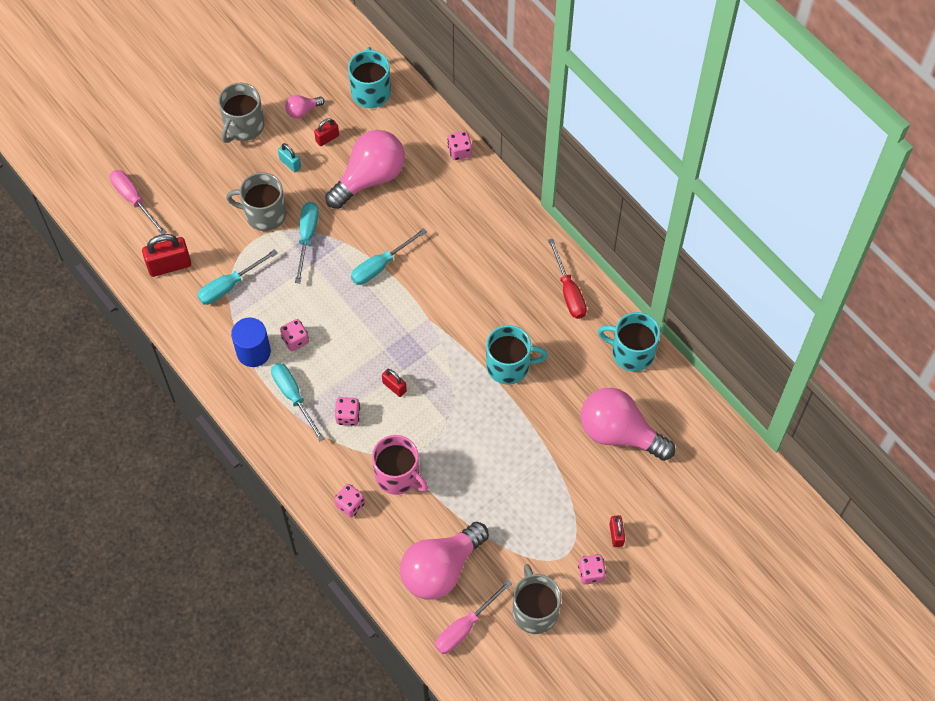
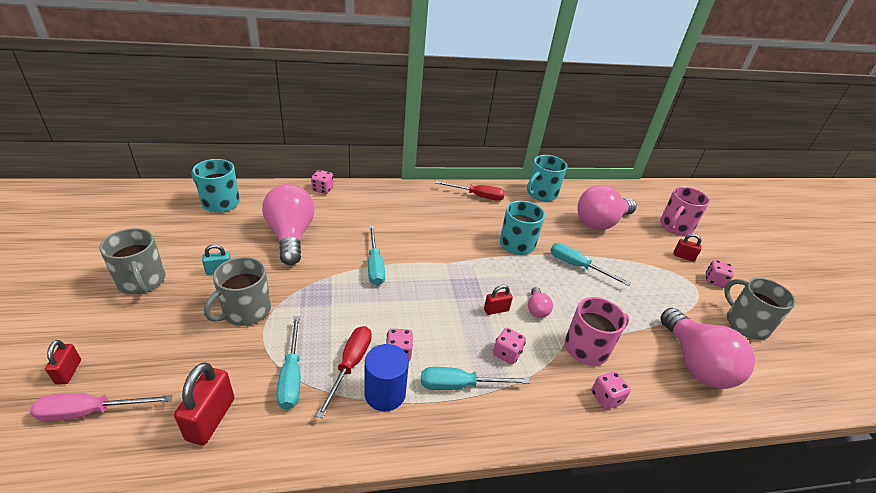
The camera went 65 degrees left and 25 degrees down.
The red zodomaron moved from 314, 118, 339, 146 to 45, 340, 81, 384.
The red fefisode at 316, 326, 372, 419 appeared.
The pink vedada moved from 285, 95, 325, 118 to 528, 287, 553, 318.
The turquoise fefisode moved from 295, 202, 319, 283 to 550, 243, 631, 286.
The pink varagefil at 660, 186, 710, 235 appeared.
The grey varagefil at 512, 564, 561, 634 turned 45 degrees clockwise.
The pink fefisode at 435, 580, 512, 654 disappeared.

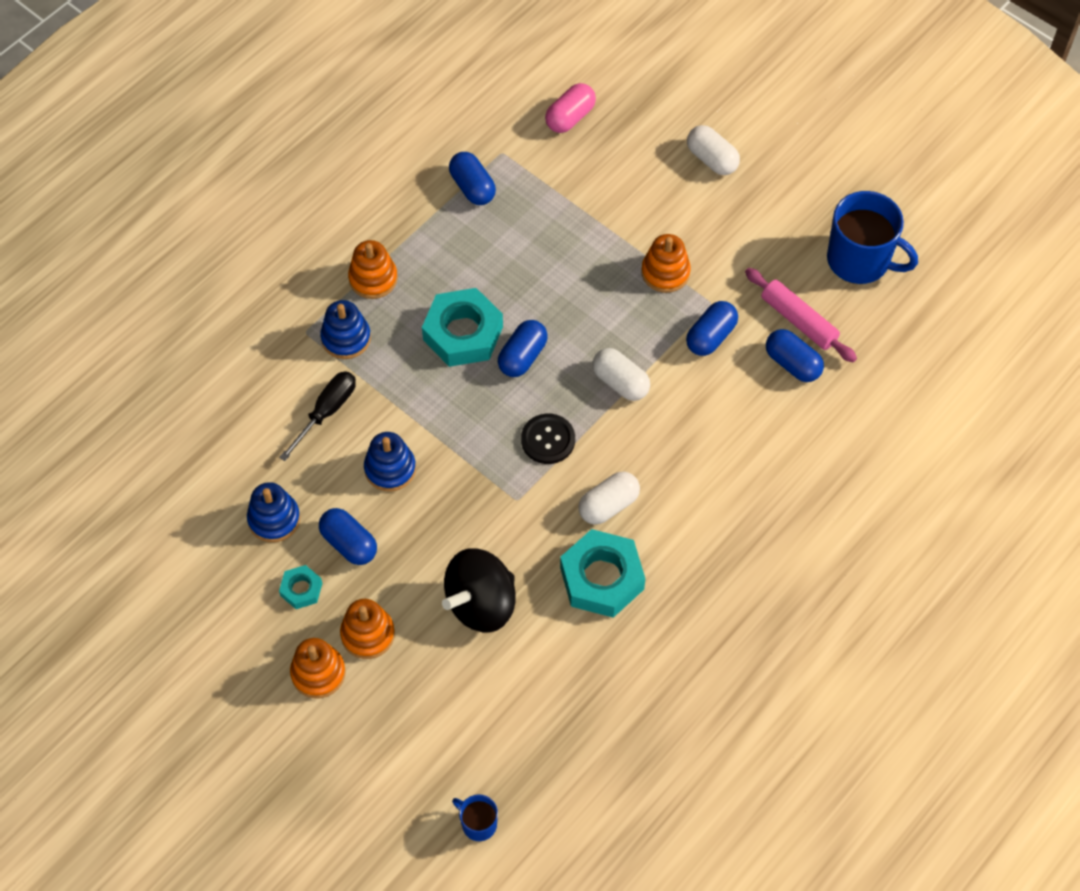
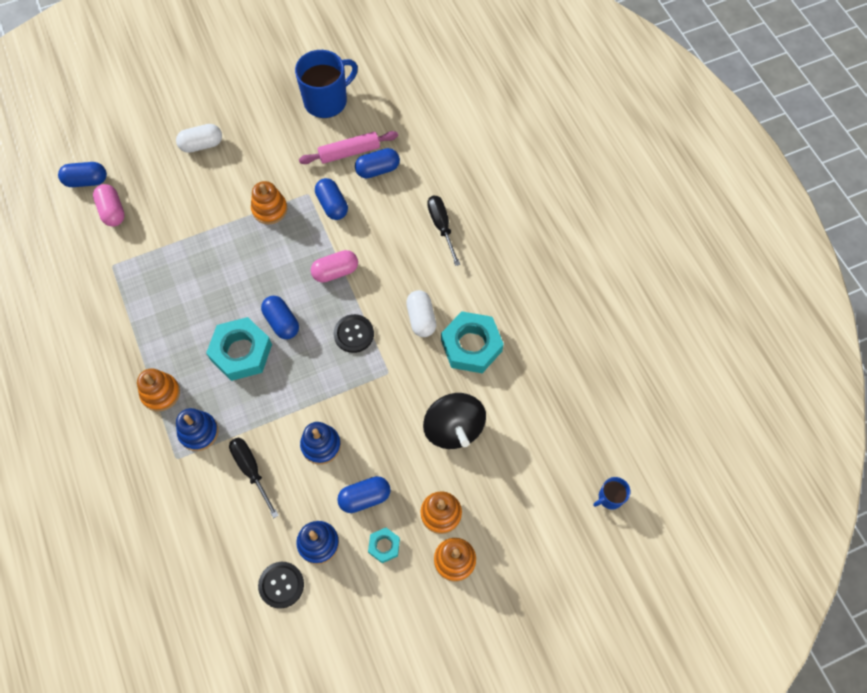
The camera went 65 degrees left and 5 degrees up.
The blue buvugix moved from 449, 152, 496, 205 to 58, 162, 107, 187.
The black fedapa at 258, 562, 304, 609 appeared.
The white buvugix at 592, 348, 650, 401 became the pink buvugix at 311, 250, 358, 283.
The black fefisode at 427, 196, 460, 266 appeared.

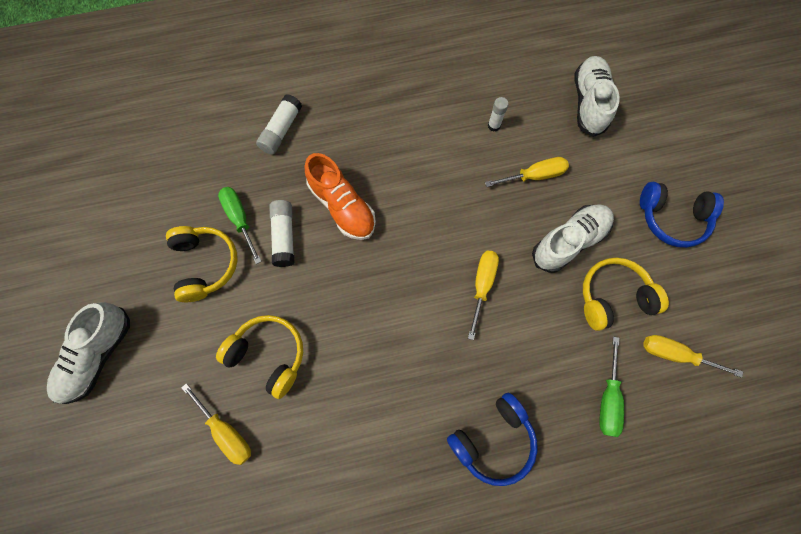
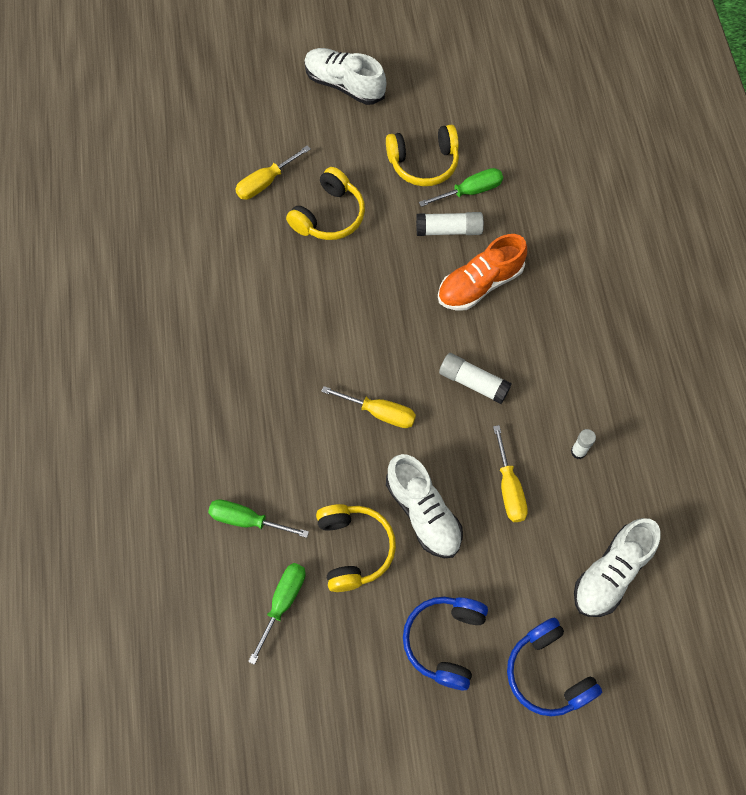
The camera went 95 degrees right and 5 degrees down.
The yellow fefisode at 643, 335, 743, 378 became the green fefisode at 248, 563, 306, 665.
The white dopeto moved from 256, 94, 302, 155 to 439, 353, 512, 404.
The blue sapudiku moved from 447, 393, 538, 486 to 507, 617, 602, 716.
The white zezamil at 574, 56, 620, 137 turned 120 degrees clockwise.

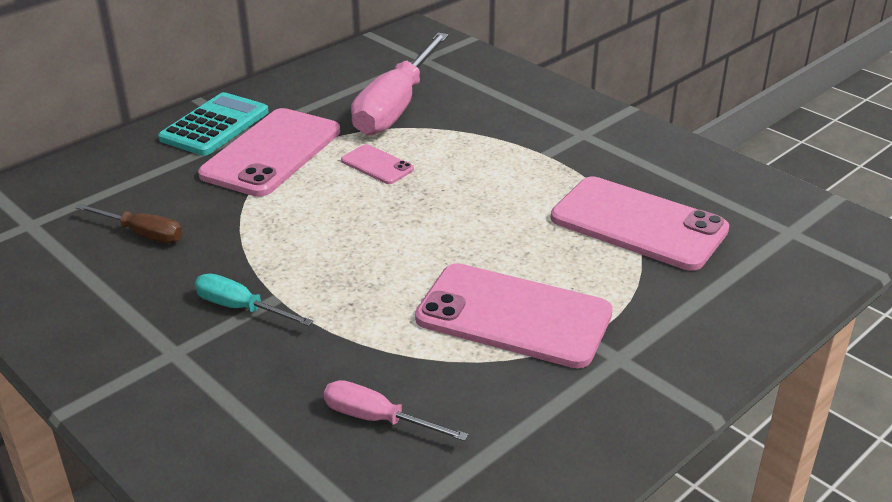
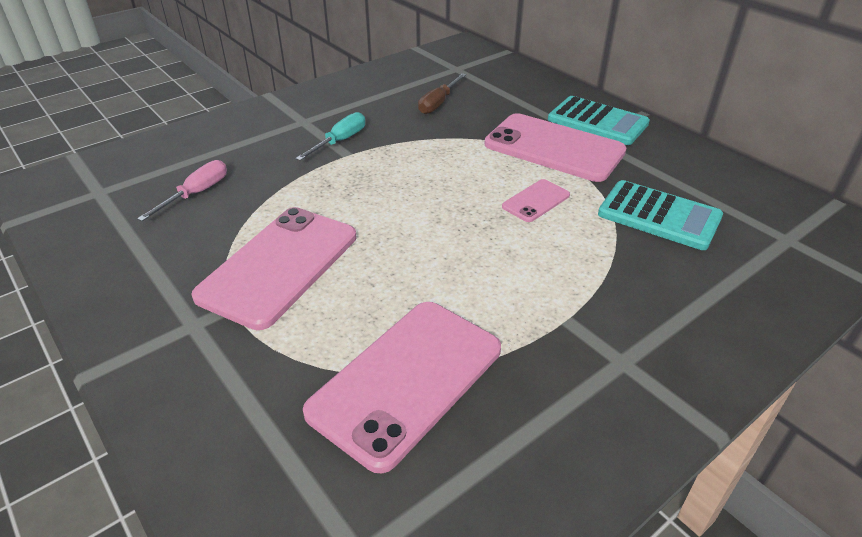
The camera went 95 degrees right and 5 degrees up.
The pink fefisode at 351, 33, 449, 136 was replaced by the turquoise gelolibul at 598, 180, 723, 250.

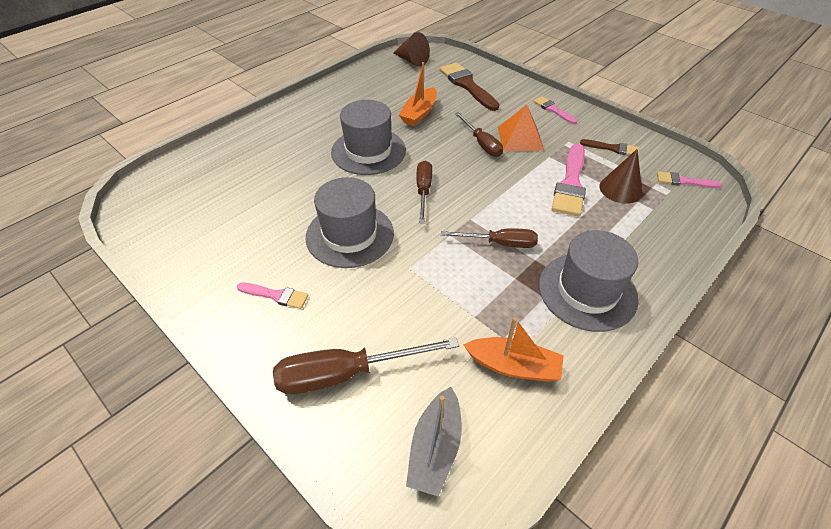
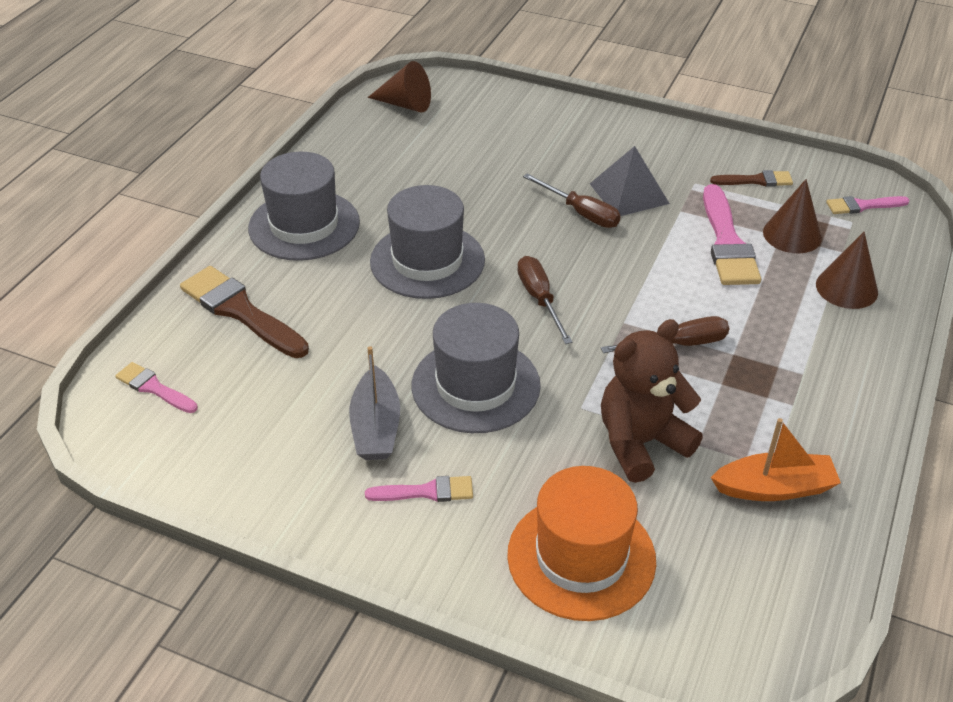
The camera went 20 degrees left and 5 degrees down.
The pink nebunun moved from 534, 96, 577, 124 to 115, 362, 198, 413.
The brown nebunun moved from 440, 63, 500, 111 to 180, 266, 309, 358.
The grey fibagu moved from 539, 230, 639, 332 to 248, 152, 360, 261.
The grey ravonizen moved from 406, 387, 462, 496 to 349, 346, 400, 460.
The brown fefisode at 273, 337, 459, 394 was replaced by the orange fibagu at 507, 466, 656, 621.
The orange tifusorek at 498, 105, 544, 151 became the grey tifusorek at 590, 146, 670, 216.
The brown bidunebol at 601, 319, 703, 483 appeared.
The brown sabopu at 816, 232, 878, 309 appeared.
The orange ravonizen at 399, 62, 437, 126 disappeared.

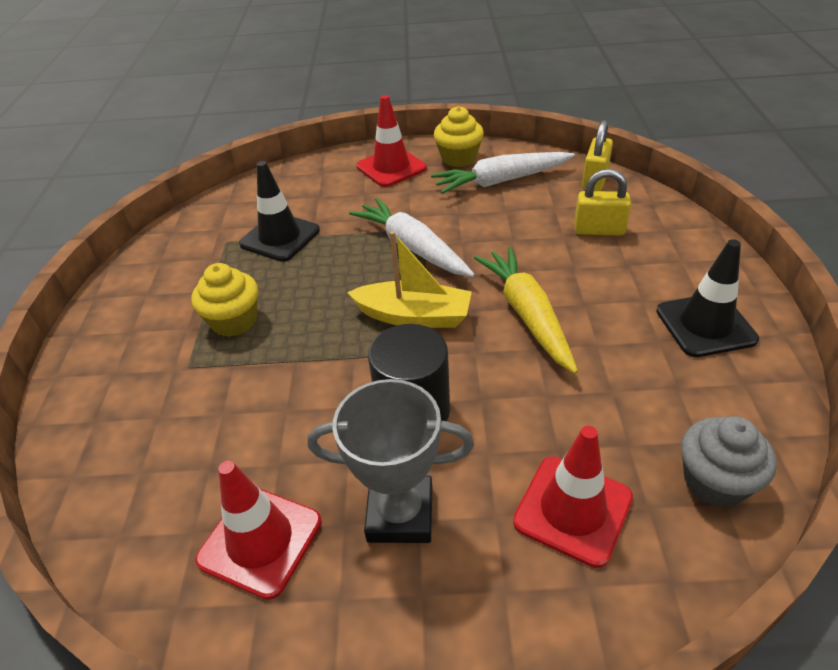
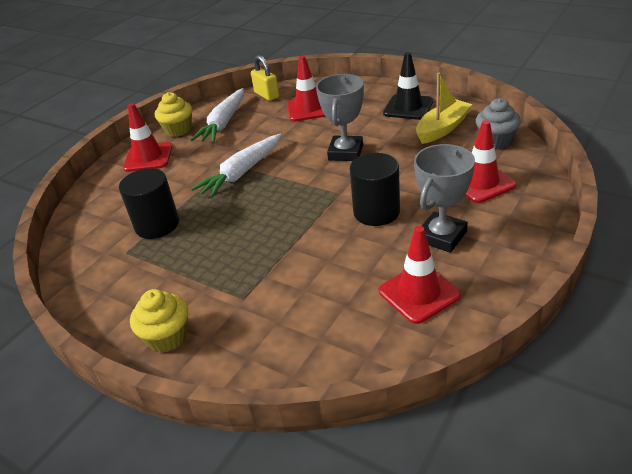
The camera went 55 degrees left and 5 degrees down.
The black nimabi at 239, 161, 320, 262 was replaced by the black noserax at 119, 168, 179, 239.
The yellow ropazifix moved from 192, 263, 258, 337 to 130, 289, 188, 353.
The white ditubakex at 349, 198, 475, 277 turned 45 degrees counterclockwise.
The yellow zodomaron at 574, 169, 631, 236 was replaced by the red nimabi at 287, 56, 326, 121.
The yellow ditubakex at 474, 247, 578, 374 was replaced by the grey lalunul at 316, 74, 364, 161.
The yellow ravonizen moved from 347, 231, 472, 328 to 416, 73, 472, 144.

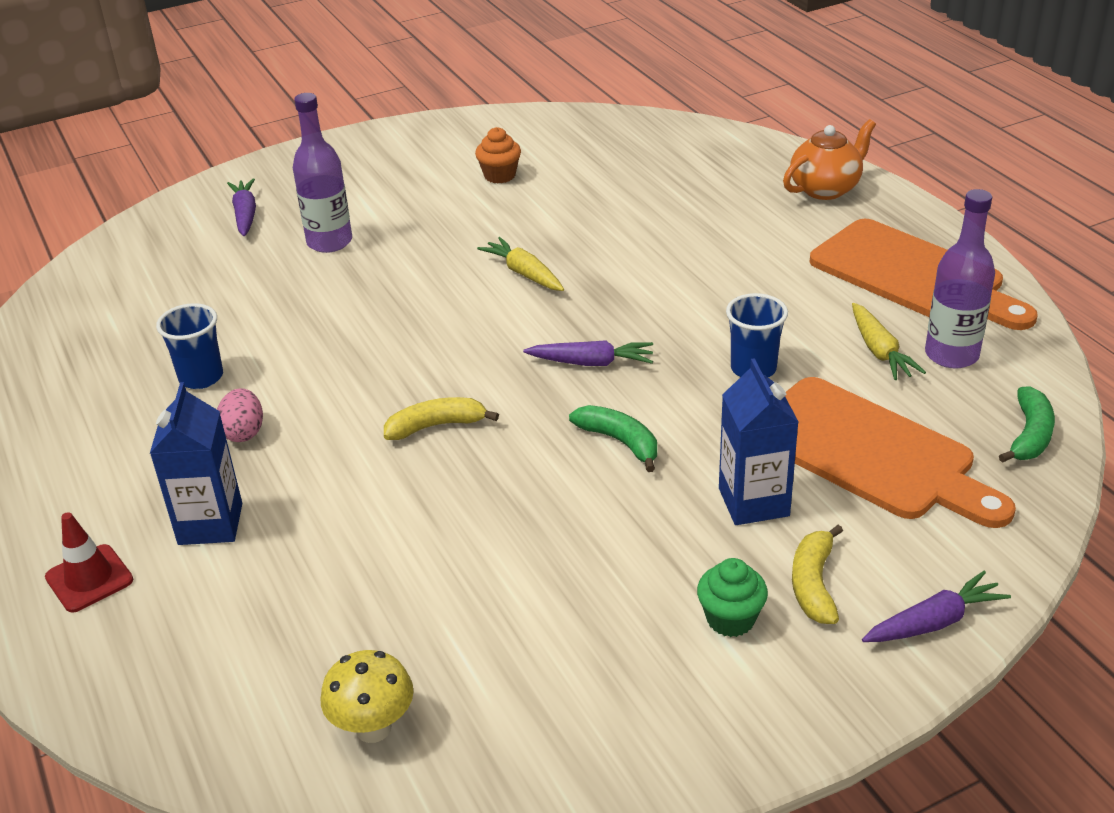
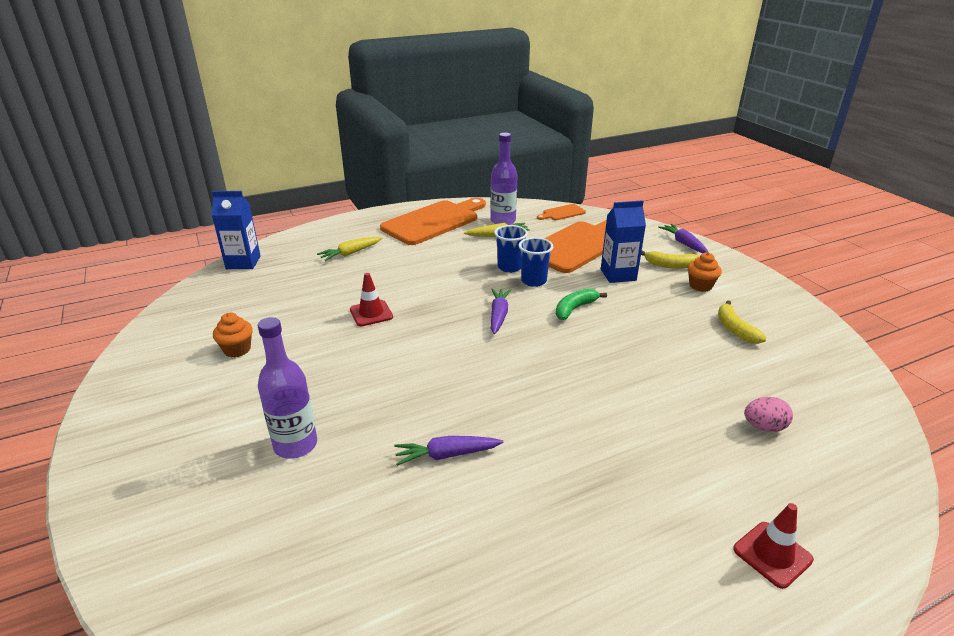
The camera went 90 degrees left and 5 degrees down.
The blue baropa moved from 150, 382, 242, 545 to 212, 191, 261, 269.
The yellow ditubakex moved from 477, 237, 564, 291 to 317, 237, 382, 261.
The red nimabi at 350, 273, 393, 326 appeared.
The purple ditubakex moved from 227, 178, 256, 236 to 394, 436, 503, 466.
The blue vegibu moved from 156, 303, 223, 389 to 519, 237, 553, 287.
The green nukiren at 999, 386, 1055, 463 was replaced by the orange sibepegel at 537, 204, 586, 220.
The green ropazifix at 697, 558, 768, 637 became the orange ropazifix at 688, 252, 722, 292.
The yellow nukiren moved from 384, 397, 499, 440 to 718, 301, 767, 344.
The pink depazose moved from 217, 388, 263, 442 to 744, 397, 793, 432.
The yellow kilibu at 321, 650, 413, 743 disappeared.
The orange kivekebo at 783, 119, 876, 200 disappeared.

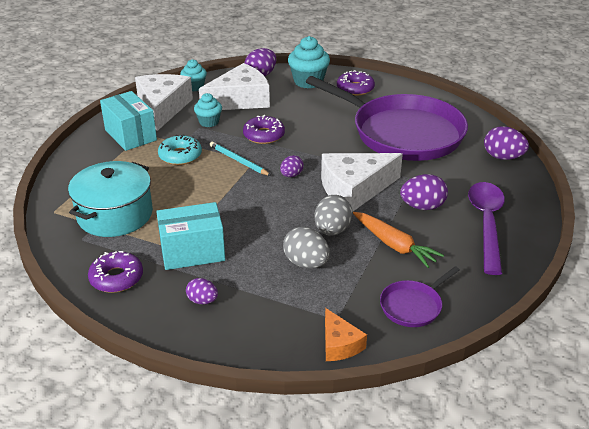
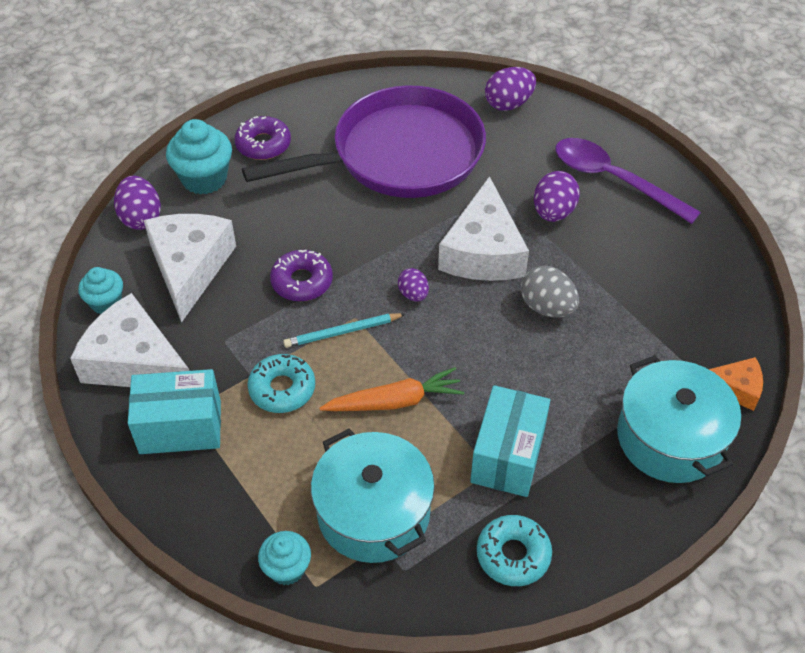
The camera went 60 degrees left and 15 degrees up.
The turquoise ropazifix moved from 194, 93, 222, 127 to 258, 531, 311, 585.
The orange ditubakex moved from 353, 212, 444, 268 to 320, 367, 464, 411.
The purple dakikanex at 88, 251, 143, 293 became the turquoise dakikanex at 477, 515, 552, 586.
The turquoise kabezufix at 617, 355, 741, 483 appeared.
The purple depazose at 186, 278, 218, 304 disappeared.
The grey depazose at 283, 227, 330, 269 disappeared.
The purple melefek at 380, 266, 460, 327 disappeared.

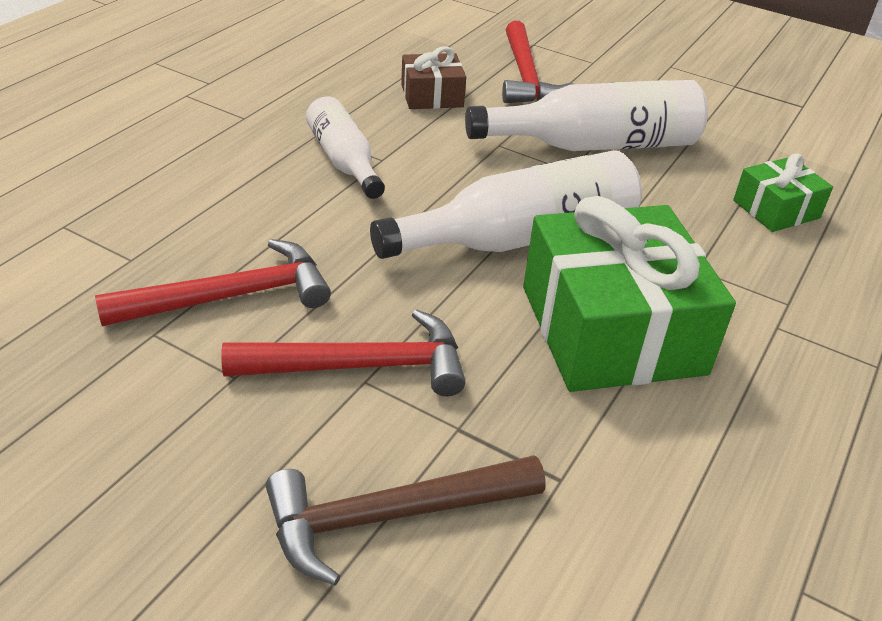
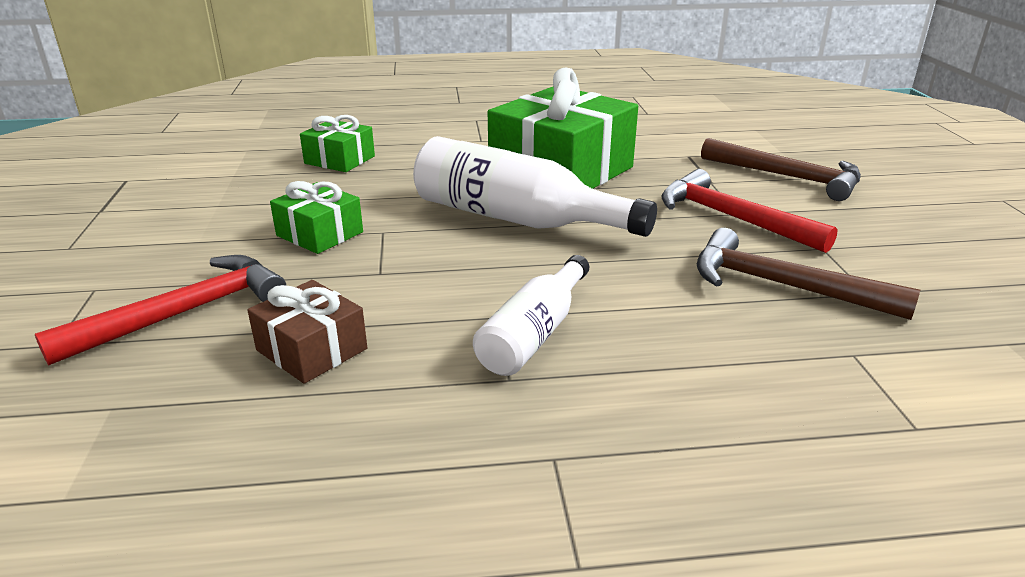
The camera went 125 degrees left and 10 degrees down.
The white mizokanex at 465, 80, 708, 151 was replaced by the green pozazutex at 270, 181, 363, 254.
The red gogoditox at 95, 239, 331, 326 became the brown gogoditox at 697, 228, 920, 320.

